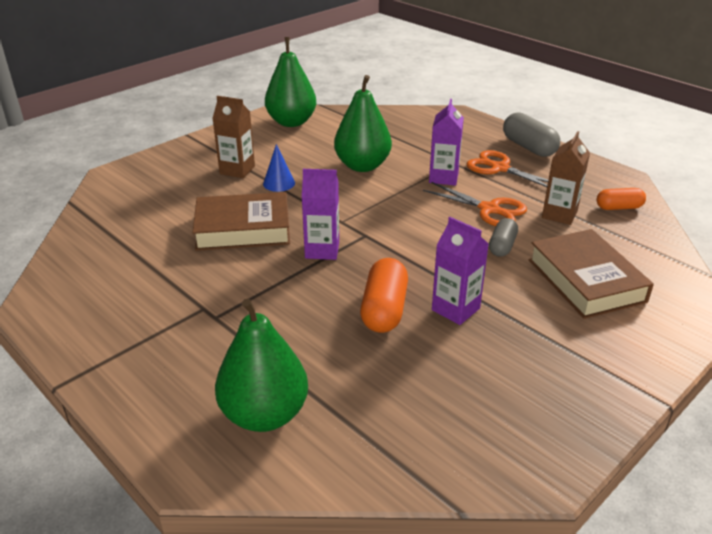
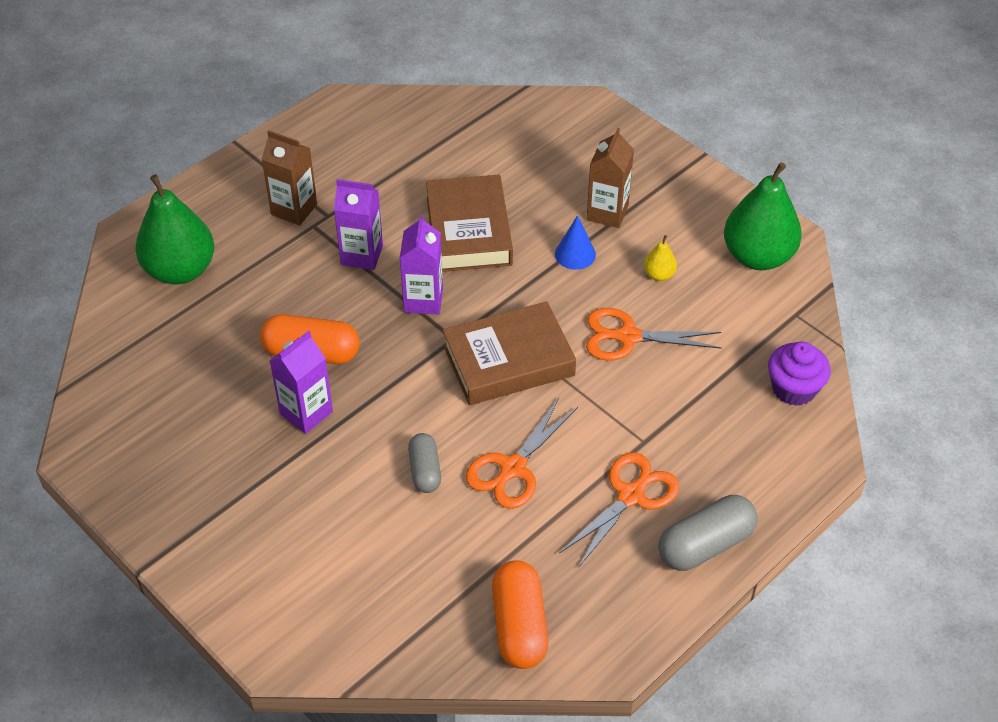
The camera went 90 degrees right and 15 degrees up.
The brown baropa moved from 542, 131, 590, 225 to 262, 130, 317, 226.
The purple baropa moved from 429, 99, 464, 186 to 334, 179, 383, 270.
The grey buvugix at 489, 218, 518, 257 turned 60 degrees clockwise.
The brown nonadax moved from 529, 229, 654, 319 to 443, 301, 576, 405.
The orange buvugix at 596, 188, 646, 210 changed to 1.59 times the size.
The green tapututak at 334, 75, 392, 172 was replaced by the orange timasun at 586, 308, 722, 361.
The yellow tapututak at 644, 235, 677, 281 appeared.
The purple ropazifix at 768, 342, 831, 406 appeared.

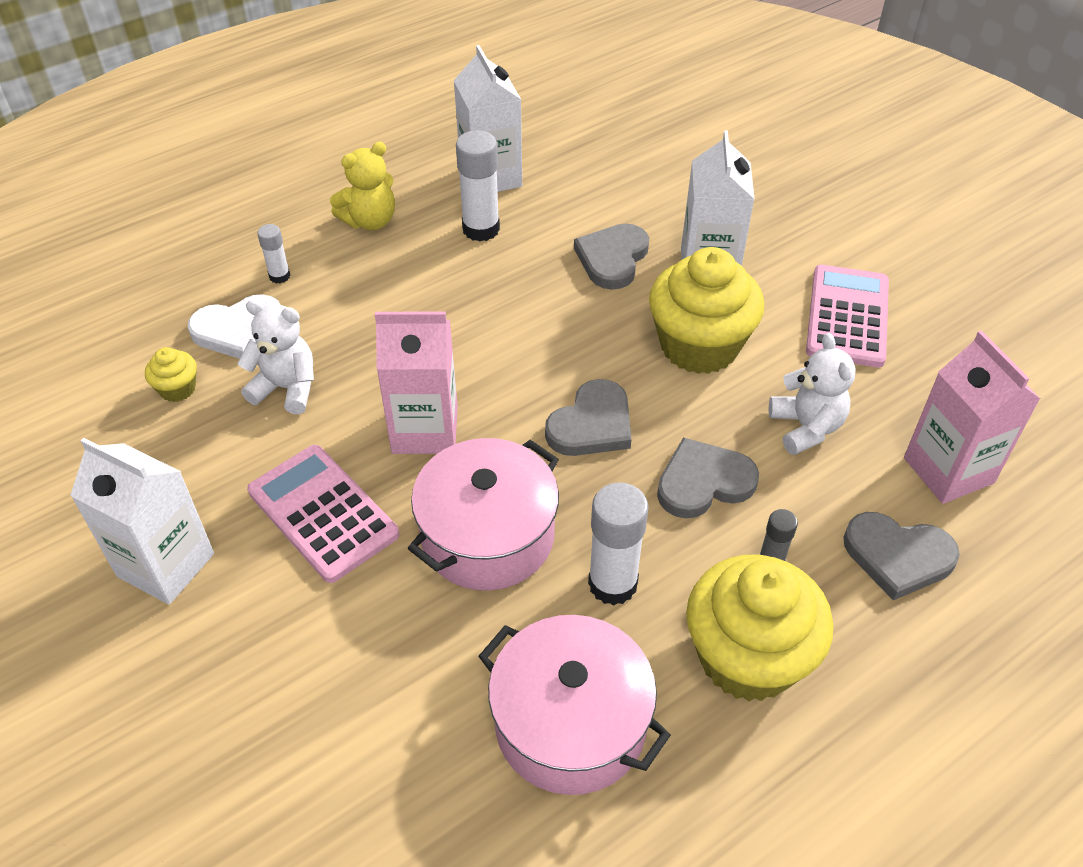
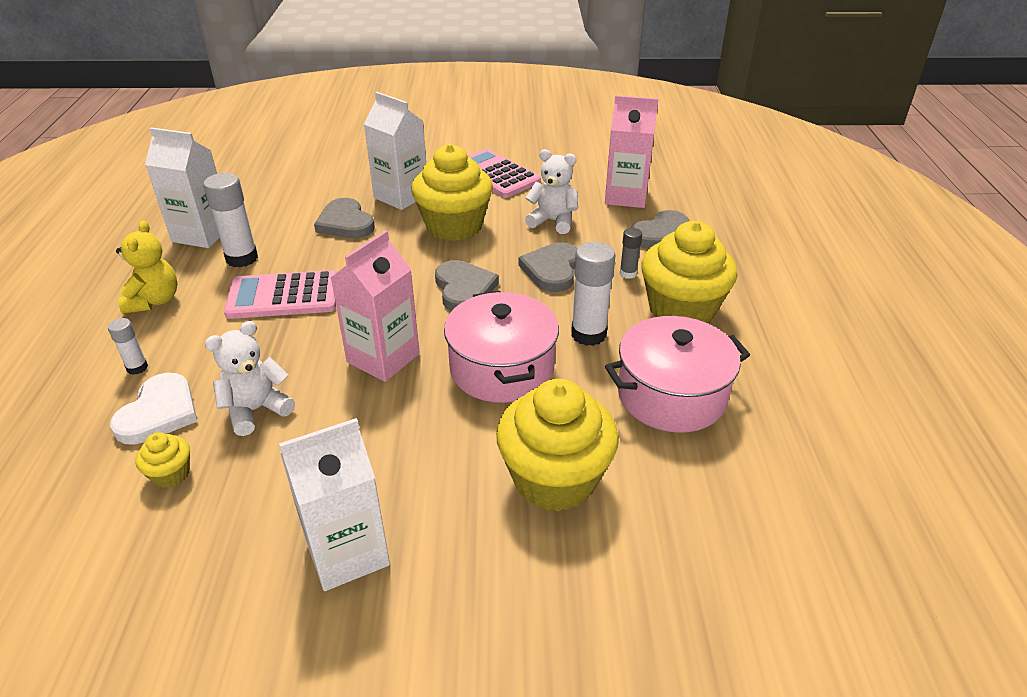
The camera went 55 degrees left and 10 degrees down.
The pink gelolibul moved from 247, 445, 399, 583 to 224, 270, 337, 319.
The yellow ropazifix at 496, 379, 619, 512 appeared.

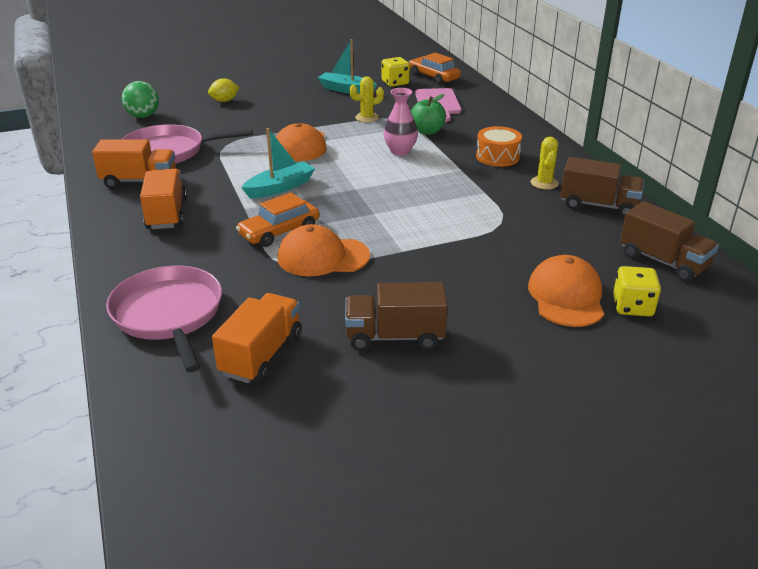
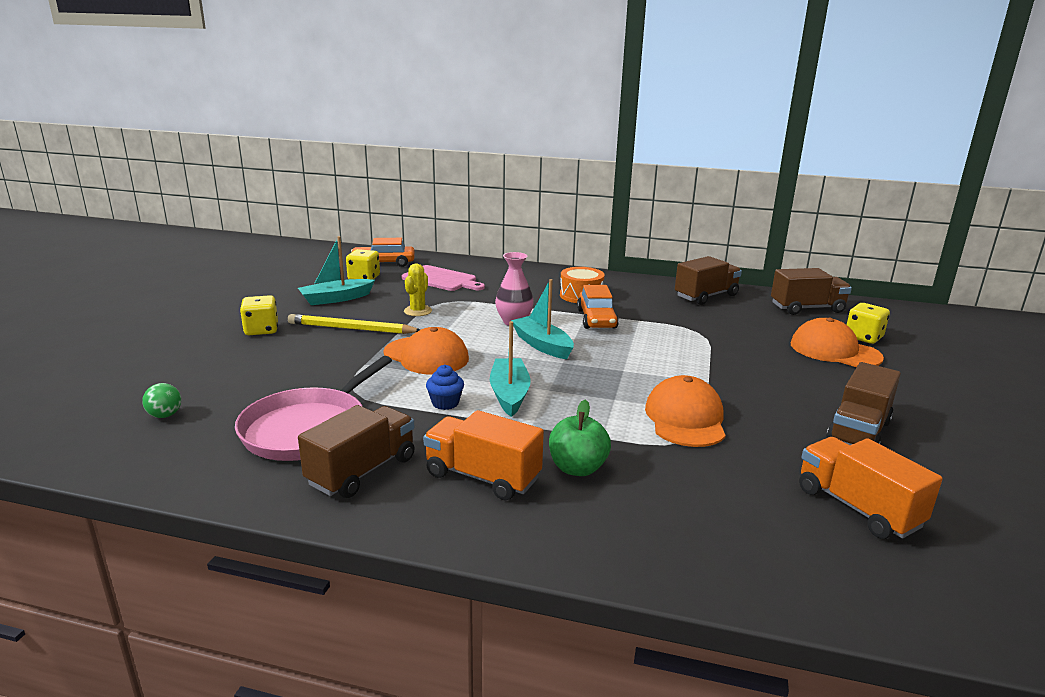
The camera went 55 degrees left and 10 degrees down.
The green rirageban at 122, 81, 159, 118 changed to 0.61 times the size.
The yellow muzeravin at 240, 295, 278, 335 appeared.
The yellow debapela at 288, 314, 420, 334 appeared.
The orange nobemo at 92, 139, 176, 188 became the brown nobemo at 298, 405, 415, 498.
The blue ropazifix at 426, 365, 464, 410 appeared.
The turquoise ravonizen at 511, 279, 574, 359 appeared.
The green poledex moved from 411, 94, 446, 135 to 549, 400, 611, 476.
The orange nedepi moved from 236, 193, 319, 247 to 577, 285, 619, 329.
The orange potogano at 277, 224, 370, 277 turned 150 degrees clockwise.
The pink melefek at 106, 266, 222, 372 disappeared.
The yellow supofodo at 208, 78, 240, 102 disappeared.
The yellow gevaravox at 531, 137, 559, 190 disappeared.

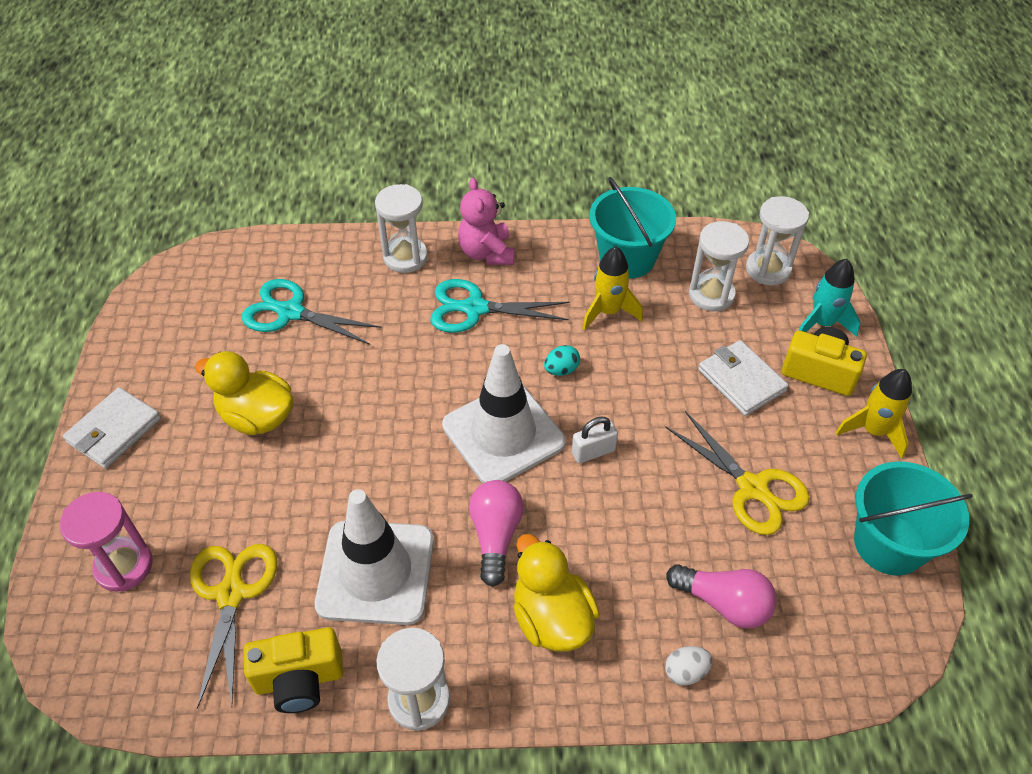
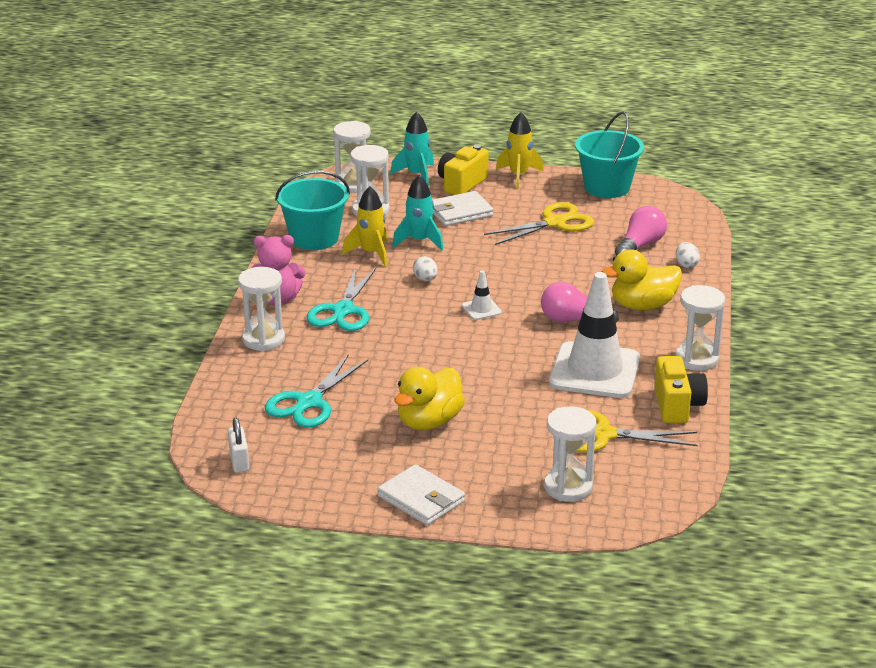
The camera went 80 degrees left and 20 degrees down.
The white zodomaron moved from 572, 417, 618, 463 to 228, 418, 249, 473.
The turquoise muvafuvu at 392, 175, 443, 250 appeared.
The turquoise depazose at 544, 345, 580, 376 became the white depazose at 413, 256, 438, 281.
The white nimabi at 442, 344, 566, 483 changed to 0.42 times the size.
The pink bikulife at 60, 492, 153, 592 became the white bikulife at 544, 406, 596, 502.

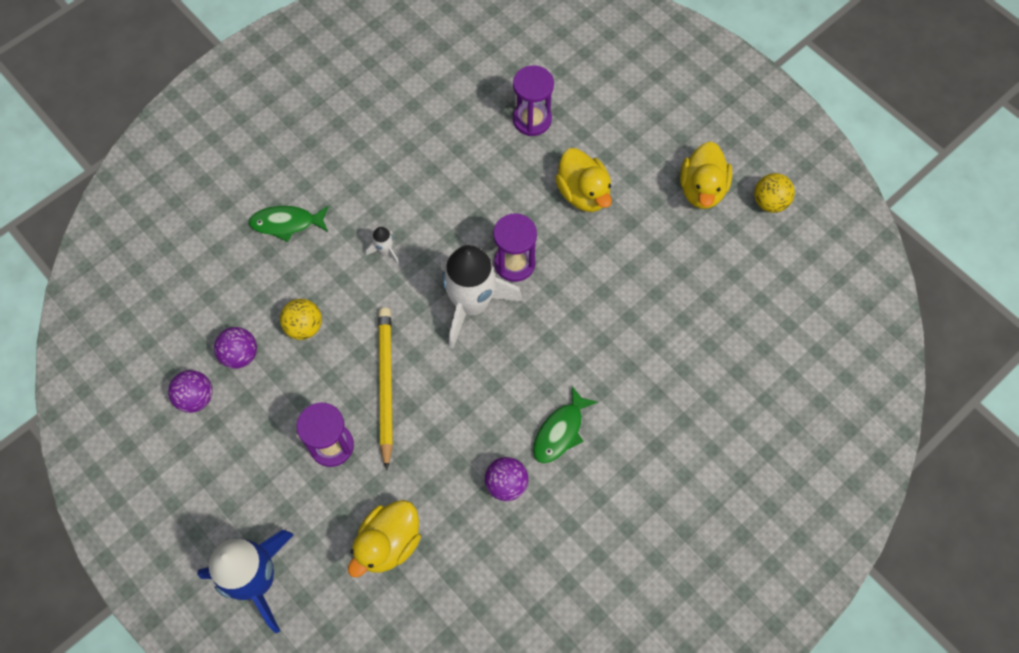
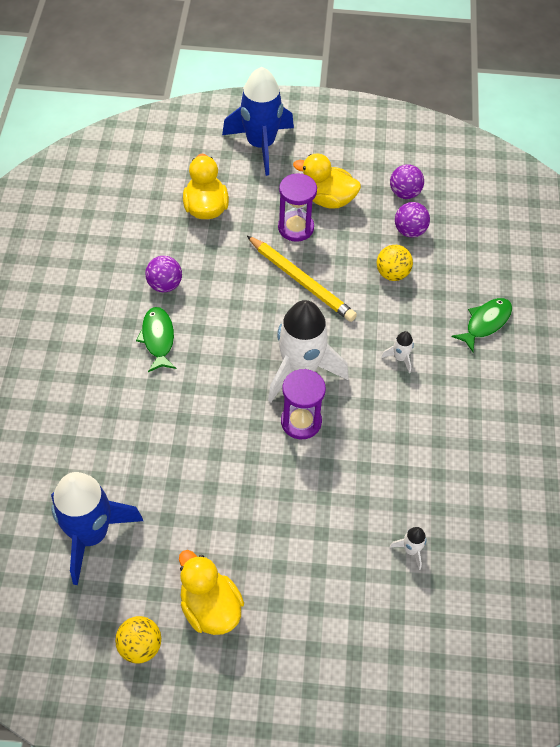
The camera went 135 degrees right and 10 degrees down.
The blue muvafuvu at 51, 472, 143, 585 appeared.
The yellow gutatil moved from 555, 148, 612, 212 to 293, 153, 361, 209.
The purple bikulife at 513, 65, 554, 136 was replaced by the white muvafuvu at 390, 527, 427, 570.

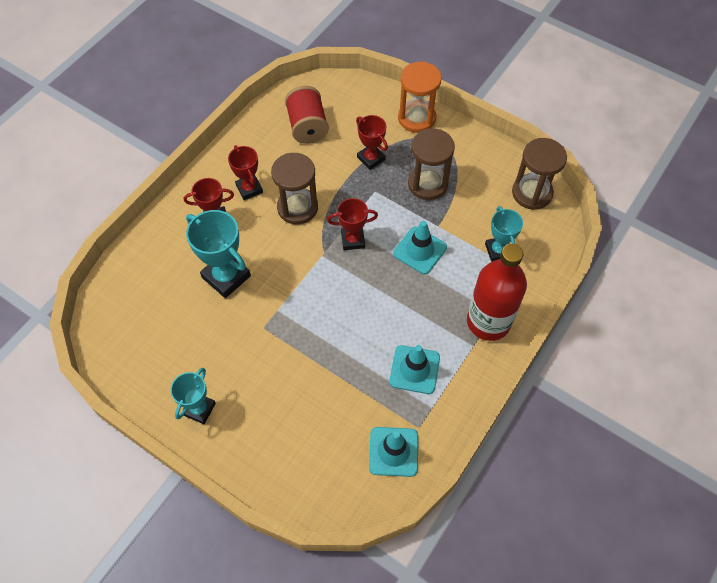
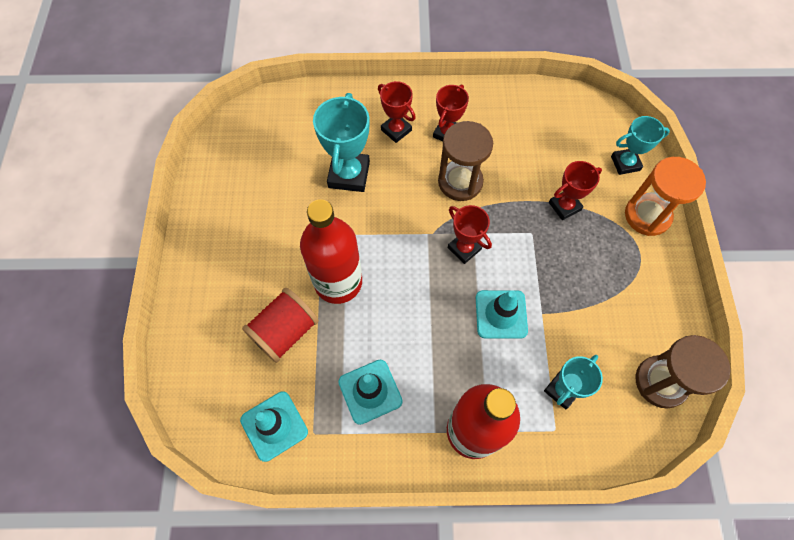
The camera went 55 degrees right and 5 degrees up.
The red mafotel moved from 285, 86, 329, 144 to 242, 288, 319, 363.
The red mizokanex at 300, 199, 362, 304 appeared.
The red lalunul at 356, 115, 388, 170 turned 45 degrees clockwise.
The turquoise lalunul moved from 170, 368, 216, 424 to 611, 116, 670, 175.
The brown bikulife at 408, 128, 455, 200 disappeared.

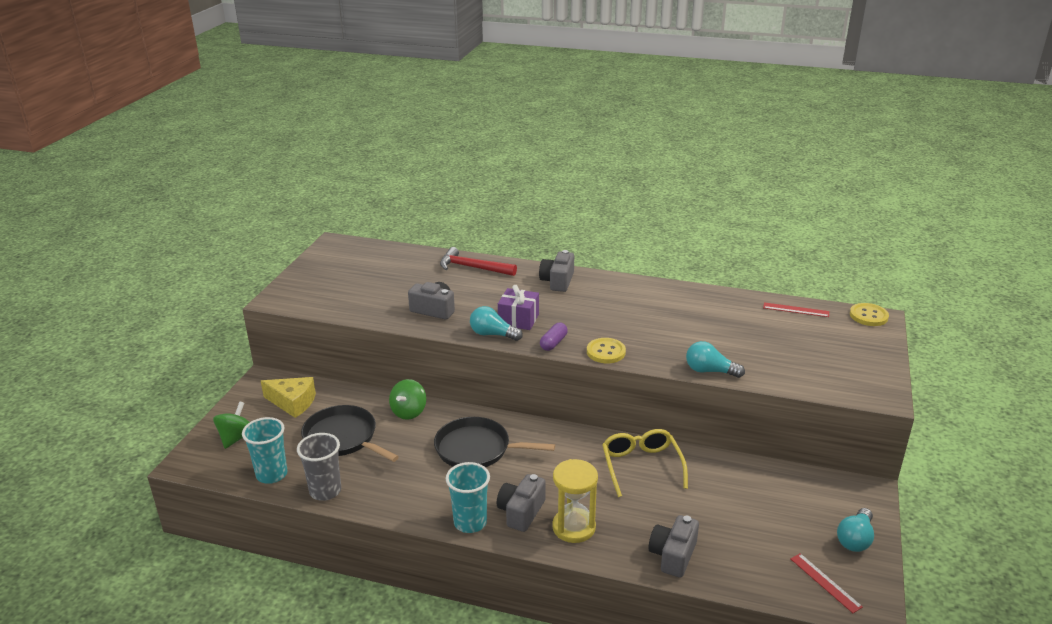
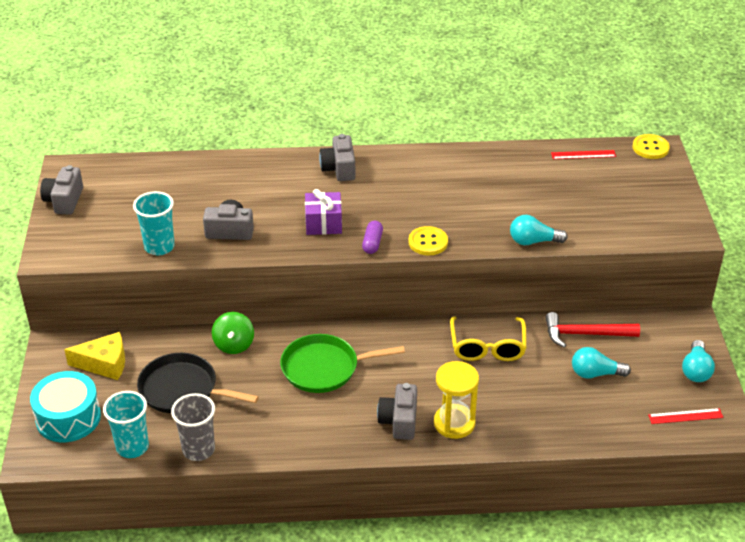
The camera went 20 degrees left and 10 degrees up.
The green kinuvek at 213, 402, 250, 449 was replaced by the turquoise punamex at 30, 371, 101, 442.
The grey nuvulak moved from 648, 515, 699, 578 to 40, 165, 83, 215.
The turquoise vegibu moved from 446, 462, 490, 533 to 133, 191, 175, 255.
The black melefek at 434, 417, 555, 467 became the green melefek at 280, 334, 405, 393.
The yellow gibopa at 602, 429, 688, 497 turned 150 degrees counterclockwise.
The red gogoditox moved from 440, 247, 517, 276 to 545, 312, 640, 348.
The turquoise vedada moved from 470, 306, 523, 341 to 572, 347, 631, 379.
The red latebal at 791, 553, 863, 613 turned 45 degrees counterclockwise.

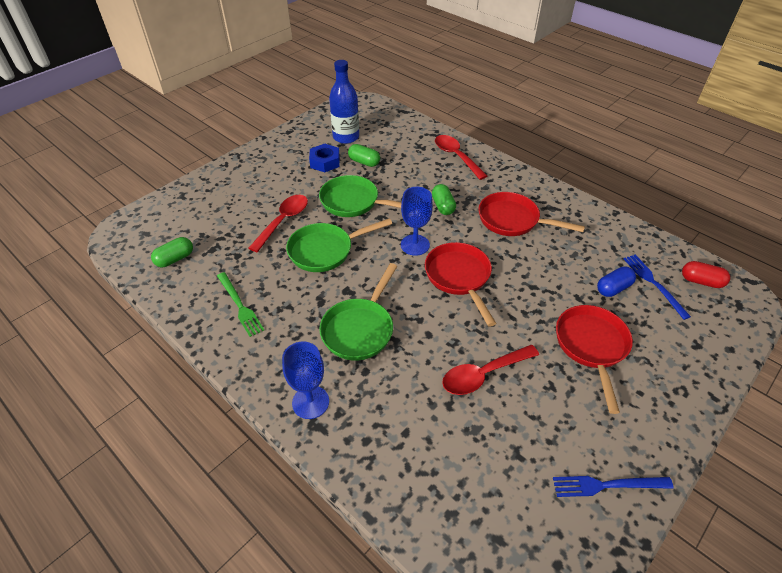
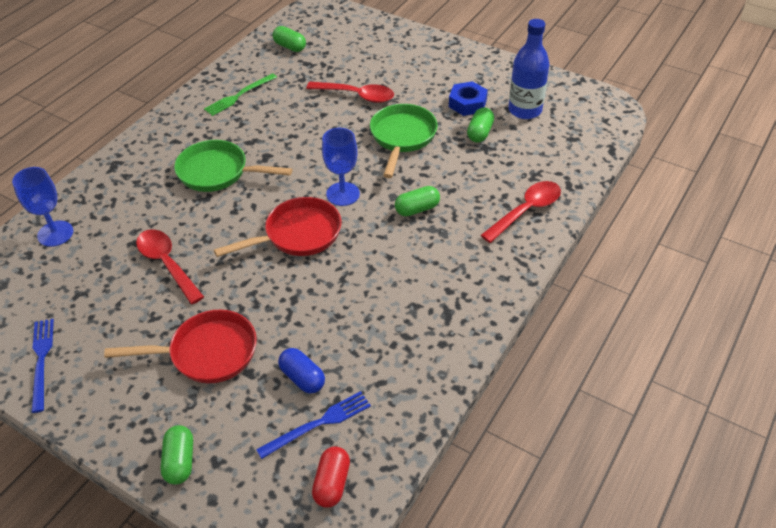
The camera went 80 degrees right and 0 degrees up.
The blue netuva moved from 282, 342, 329, 419 to 12, 167, 73, 247.
The green buvugix at 161, 425, 193, 485 appeared.
The green melefek at 286, 218, 392, 272 disappeared.
The red melefek at 478, 192, 585, 236 disappeared.

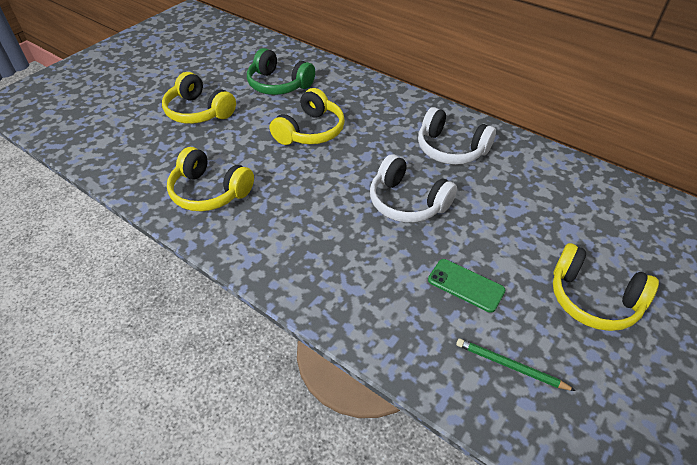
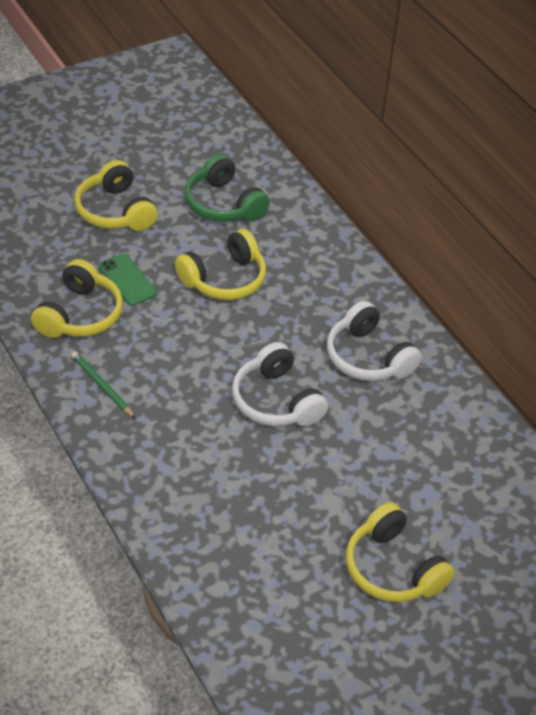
The camera went 20 degrees right and 0 degrees up.
The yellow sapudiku at 167, 147, 254, 211 turned 120 degrees counterclockwise.
The green debapela moved from 456, 338, 576, 391 to 71, 351, 136, 419.
The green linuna moved from 428, 259, 505, 313 to 99, 254, 157, 306.

